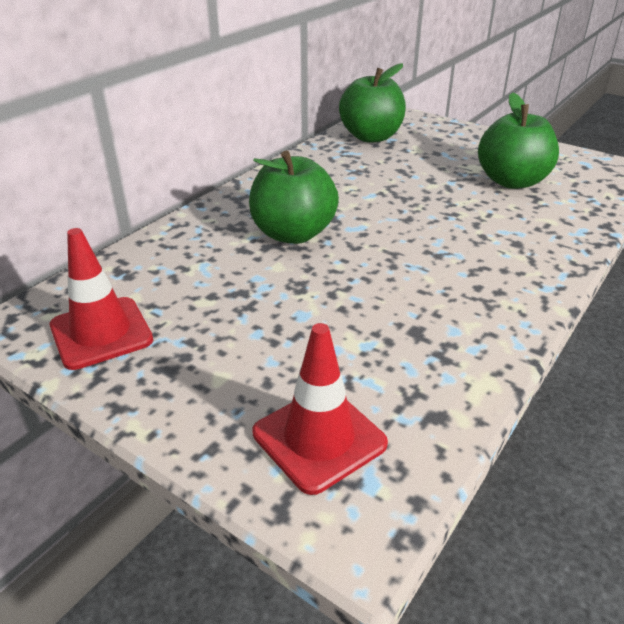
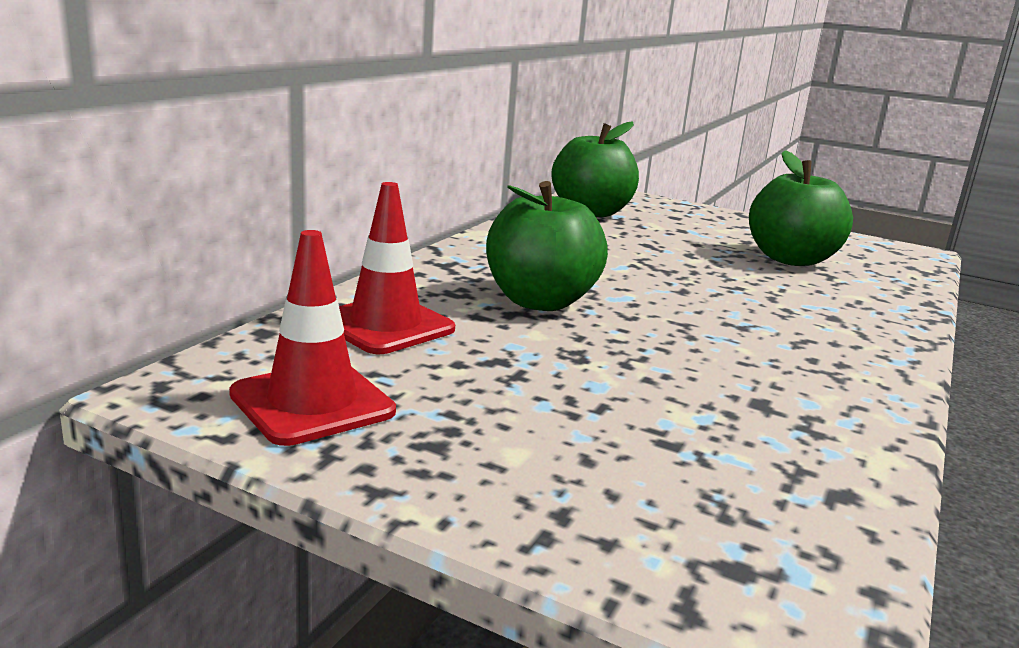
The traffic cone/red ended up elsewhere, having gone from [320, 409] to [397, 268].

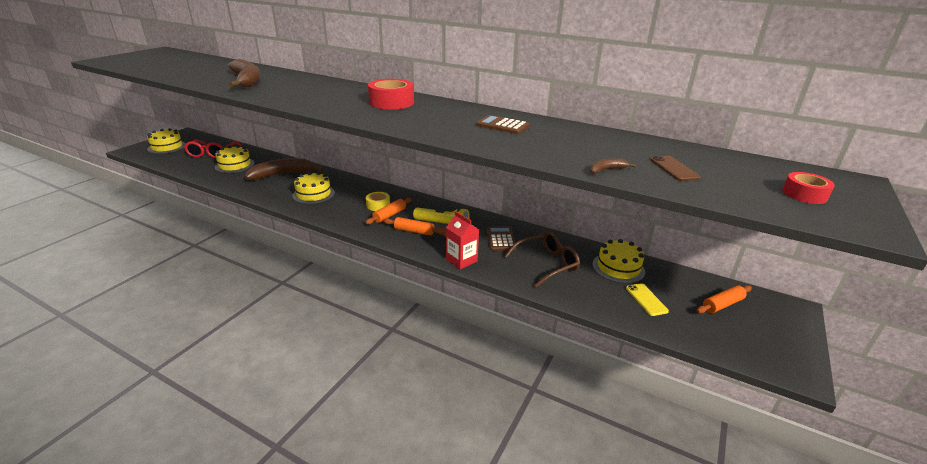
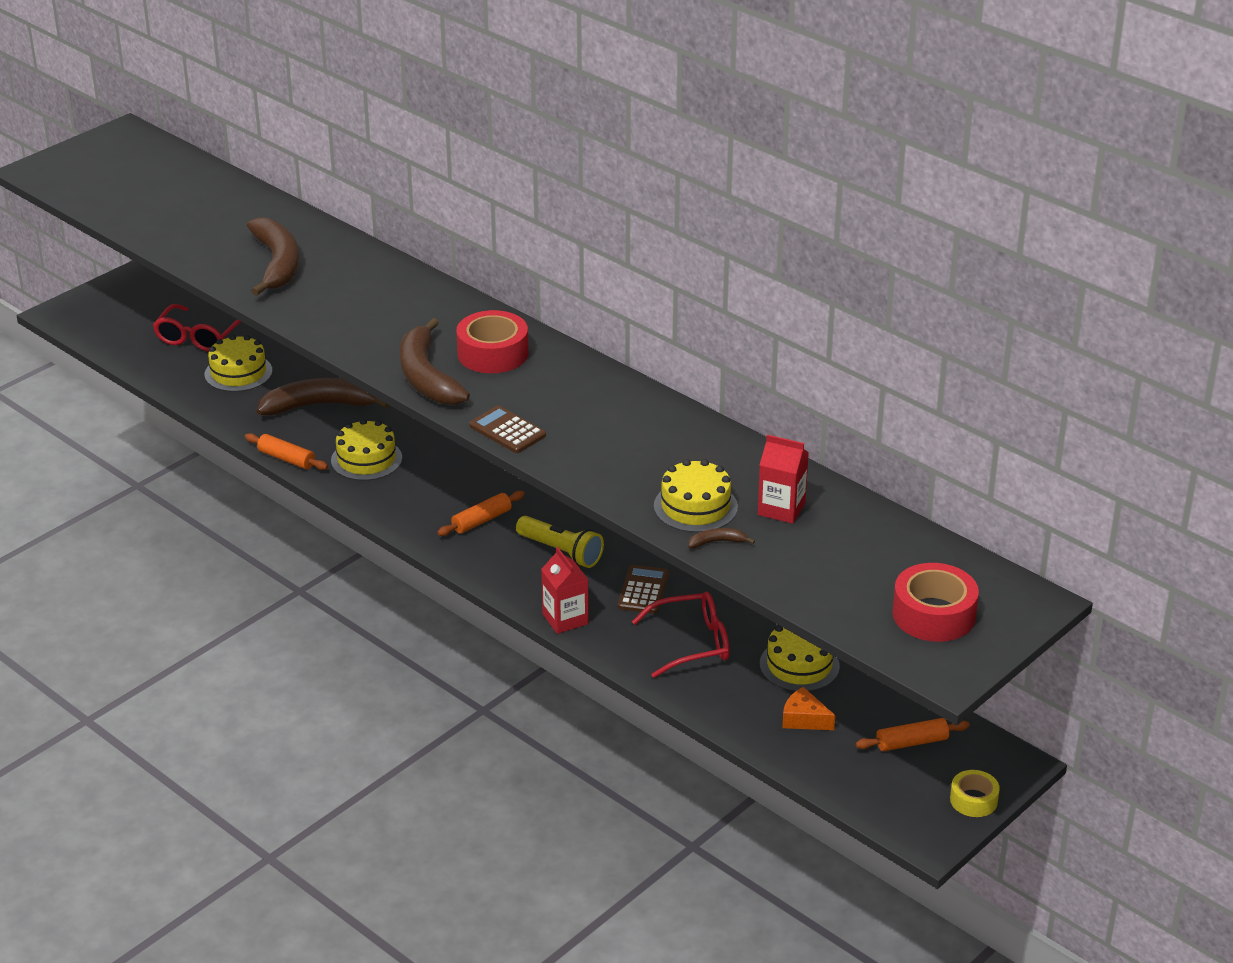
The second view lost the phone/brown at [676, 168].
The second view gained the banana/brown at [435, 361].
The second view gained the carton/red at [783, 479].
The cake/yellow ended up elsewhere, having gone from [166, 141] to [696, 496].
The tape/yellow ended up elsewhere, having gone from [378, 201] to [975, 793].
The rolling pin/orange ended up elsewhere, having gone from [414, 226] to [286, 451].
The calculator/brown ended up elsewhere, having gone from [503, 124] to [507, 429].
Where the phone/yellow stood at [647, 299], the cheese/orange came to stand at [808, 708].
What was the glasses/brown at [542, 259] turned into the glasses/red at [681, 635].
The size of the tape/red at [808, 188] changed by a factor of 1.67.

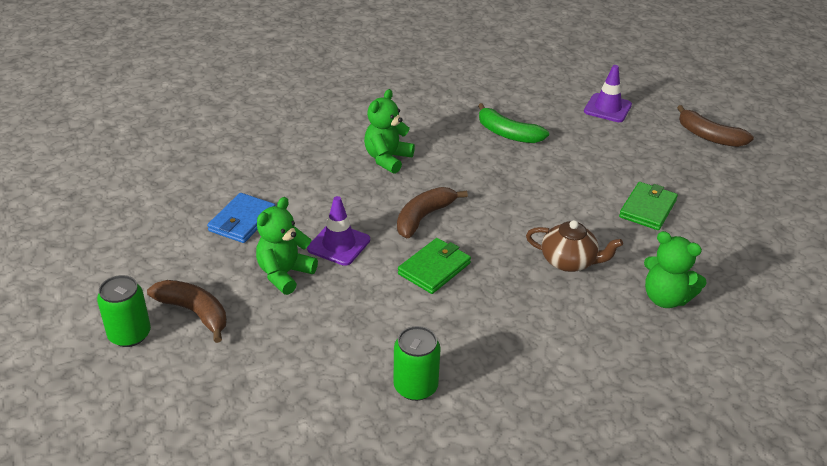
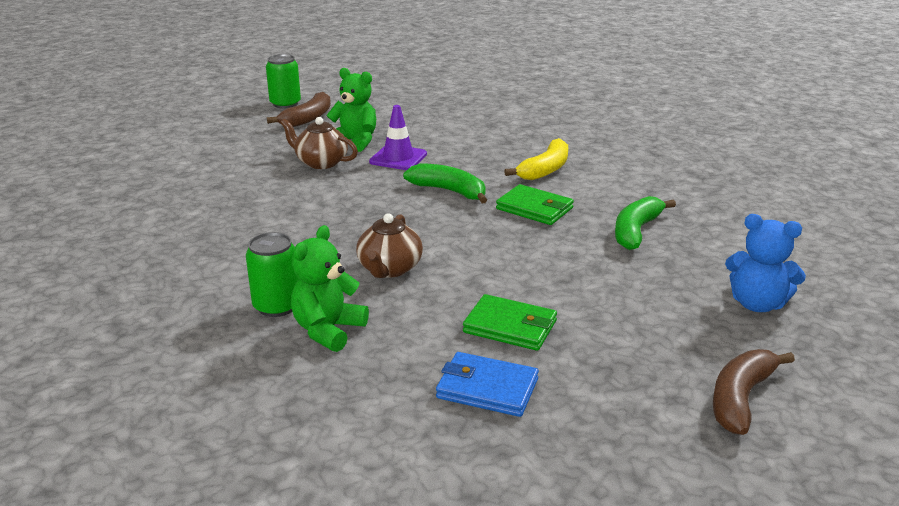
The second view gained the teapot/brown at [319, 143].
The wallet/blue ended up elsewhere, having gone from [241, 218] to [487, 384].
The can/green ended up elsewhere, having gone from [417, 363] to [272, 274].
The wallet/green ended up elsewhere, having gone from [434, 266] to [535, 204].
Where the teddy bear/green stood at [389, 131], the banana/yellow came to stand at [536, 159].
Where the traffic cone/purple stood at [608, 93], the teddy bear/blue came to stand at [765, 263].
What was the banana/brown at [432, 212] turned into the banana/green at [445, 183].

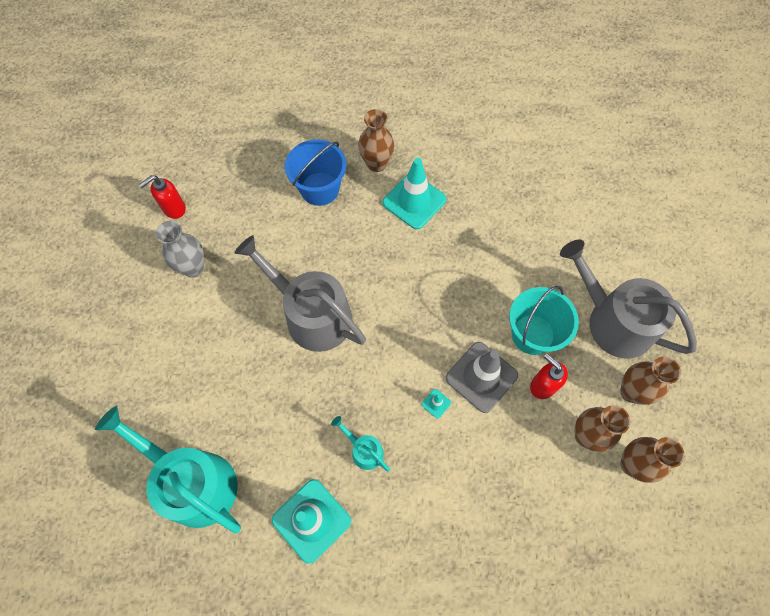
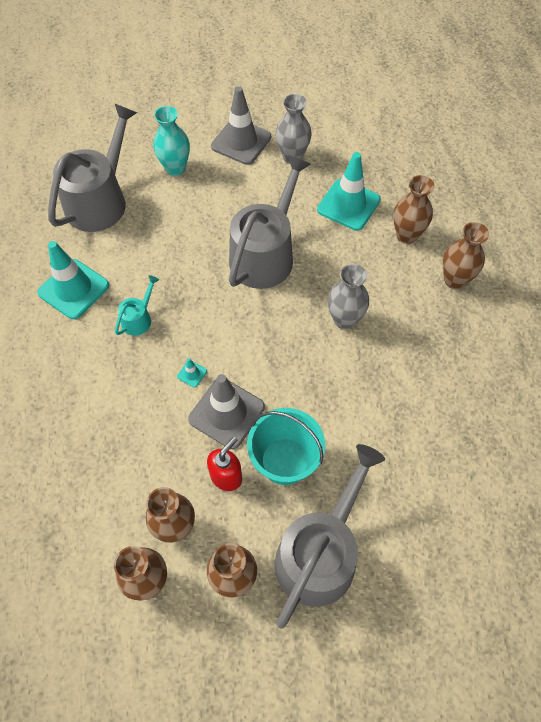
The second view lost the soap dispenser/red at [162, 197].
The second view gained the vase/turquoise at [171, 141].
The second view gained the traffic cone/grey at [241, 125].
The second view gained the vase/grey at [348, 296].
The traffic cone/turquoise ended up elsewhere, having gone from [414, 194] to [349, 191].
Where the bucket/blue stood at [316, 172], the vase/brown came to stand at [414, 209].
What was the watering can/turquoise at [168, 469] turned into the watering can/grey at [92, 167].

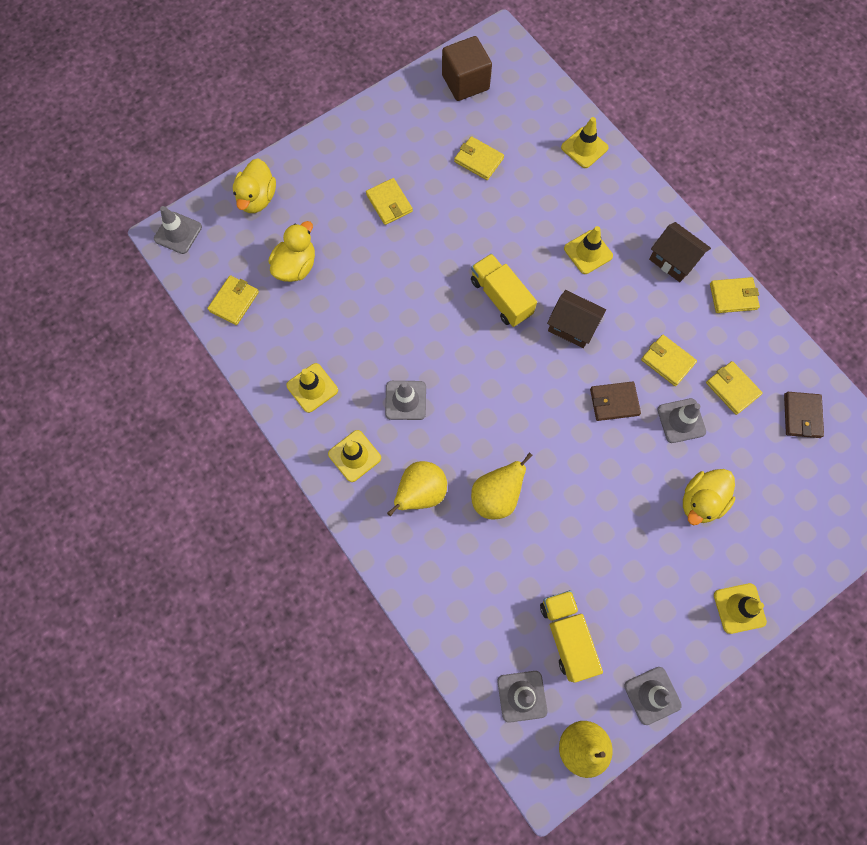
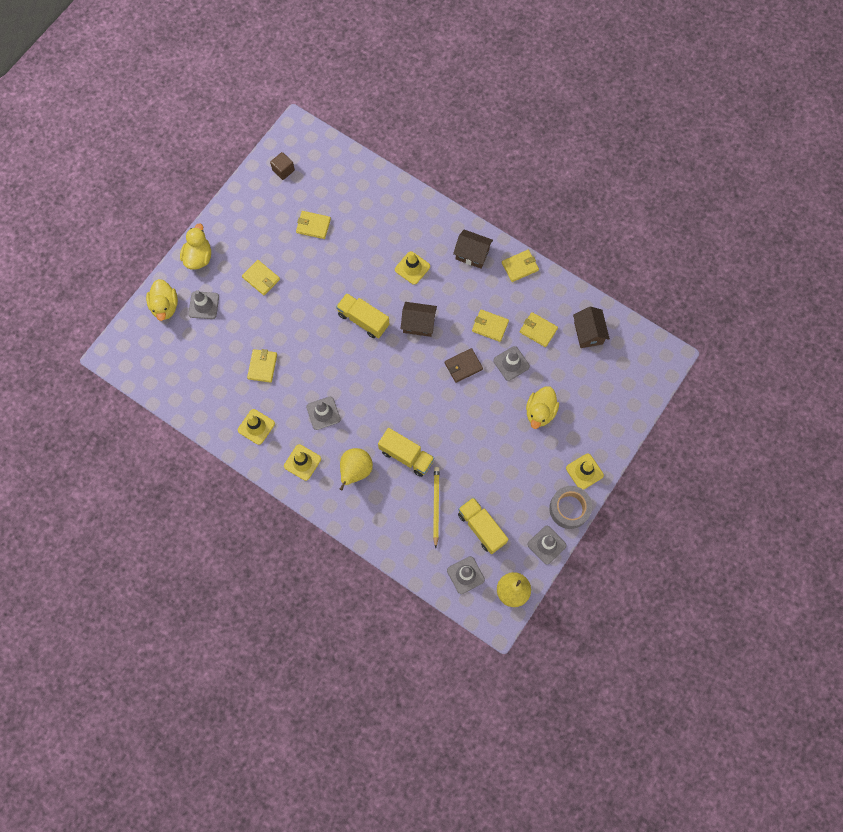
The second view lost the traffic cone/yellow at [585, 142].
The second view gained the pencil/yellow at [436, 507].
The second view gained the tape/grey at [570, 507].
The traffic cone/grey ended up elsewhere, having gone from [178, 230] to [203, 304].
The wallet/yellow ended up elsewhere, having gone from [233, 300] to [262, 366].
The duck/yellow ended up elsewhere, having gone from [292, 251] to [195, 247].
Where the pear/yellow stood at [502, 485], the truck/yellow came to stand at [406, 452].
Where the wallet/brown stood at [804, 415], the house/brown came to stand at [591, 327].
The size of the cube/brown at [467, 68] changed by a factor of 0.59.

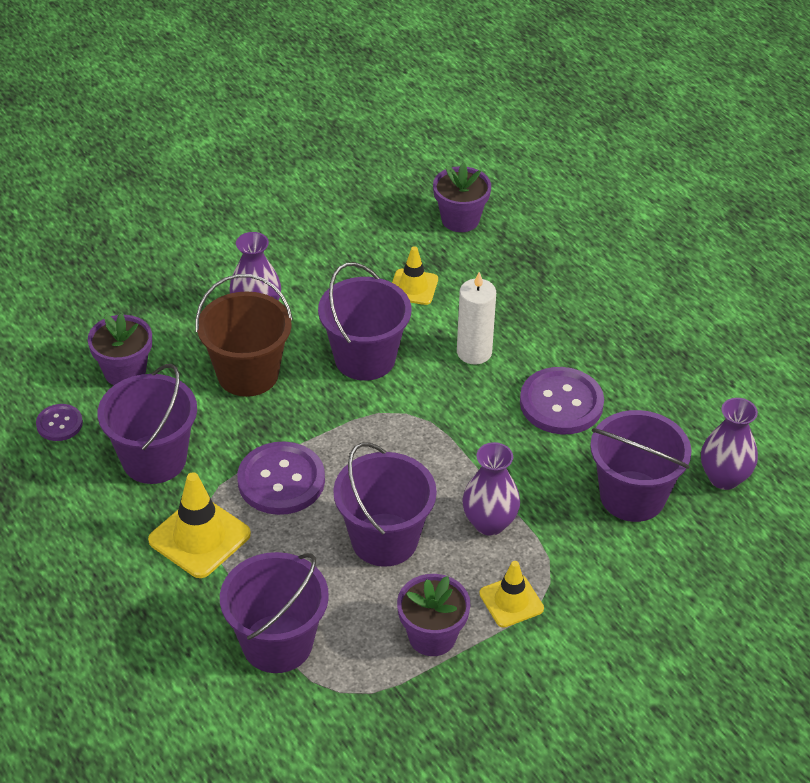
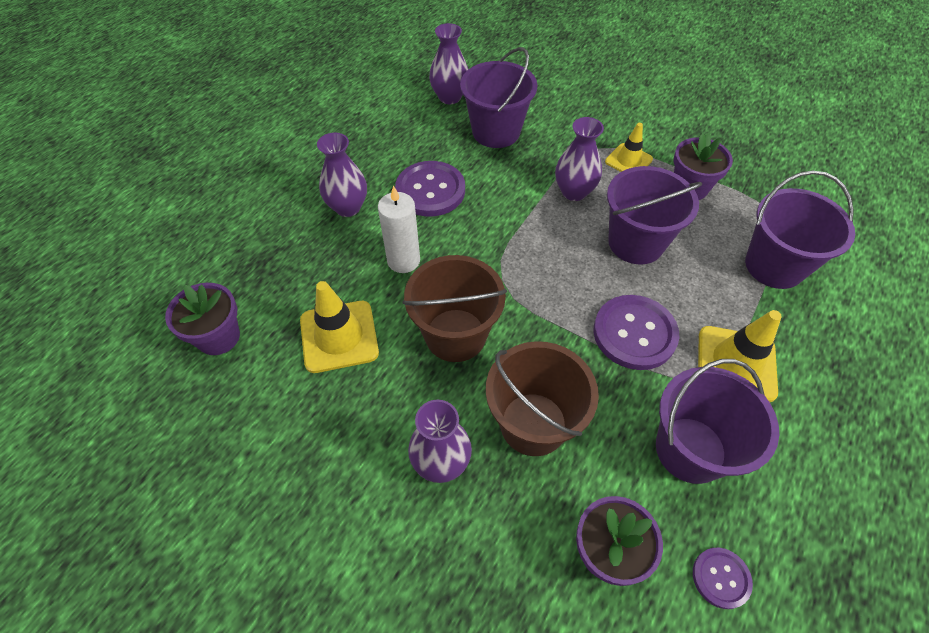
The second view gained the vase/purple at [342, 175].
What was the bucket/purple at [364, 321] turned into the bucket/brown at [454, 308].
The size of the traffic cone/yellow at [415, 275] changed by a factor of 1.56.

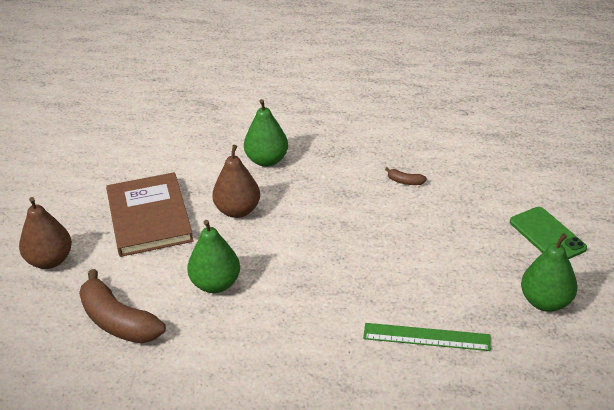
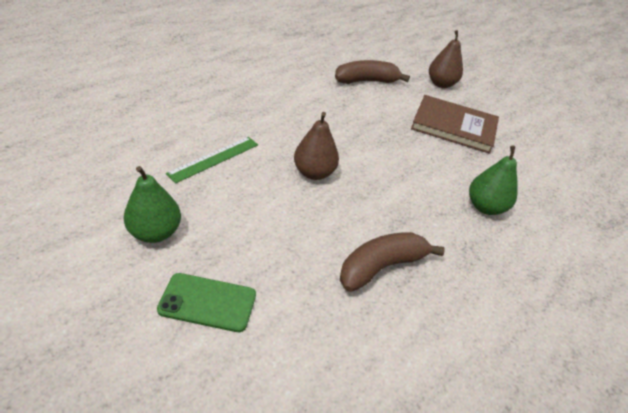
The second view lost the pear/green at [213, 256].
The pear/brown ended up elsewhere, having gone from [236, 181] to [316, 146].
The size of the banana/brown at [406, 176] changed by a factor of 2.34.

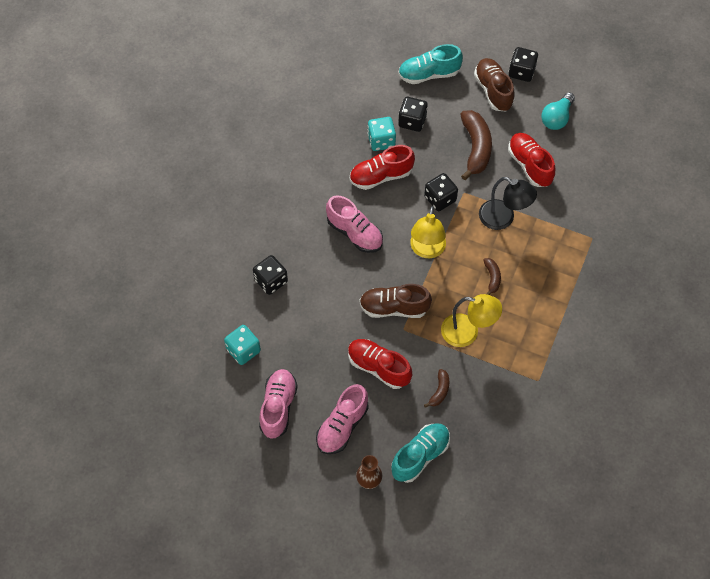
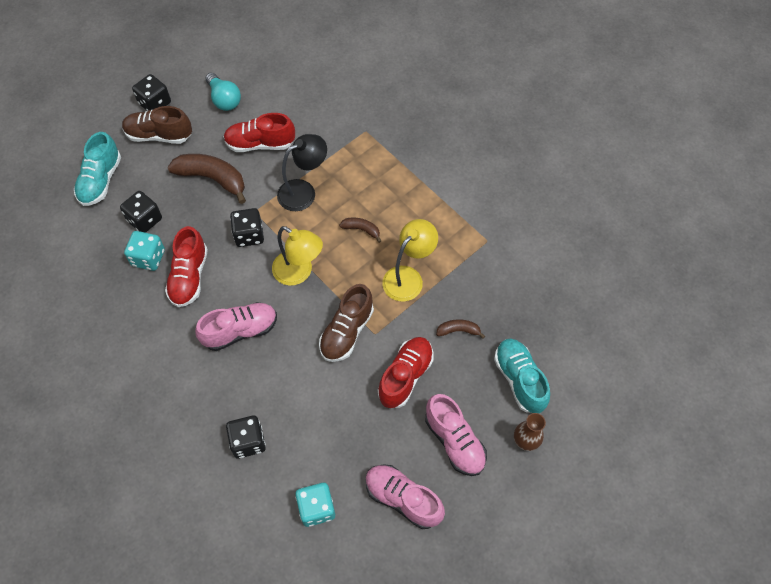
The shoe/red at [380, 364] ended up facing another way, 150 degrees clockwise from before.
The banana/brown at [436, 388] ended up facing another way, 45 degrees counterclockwise from before.

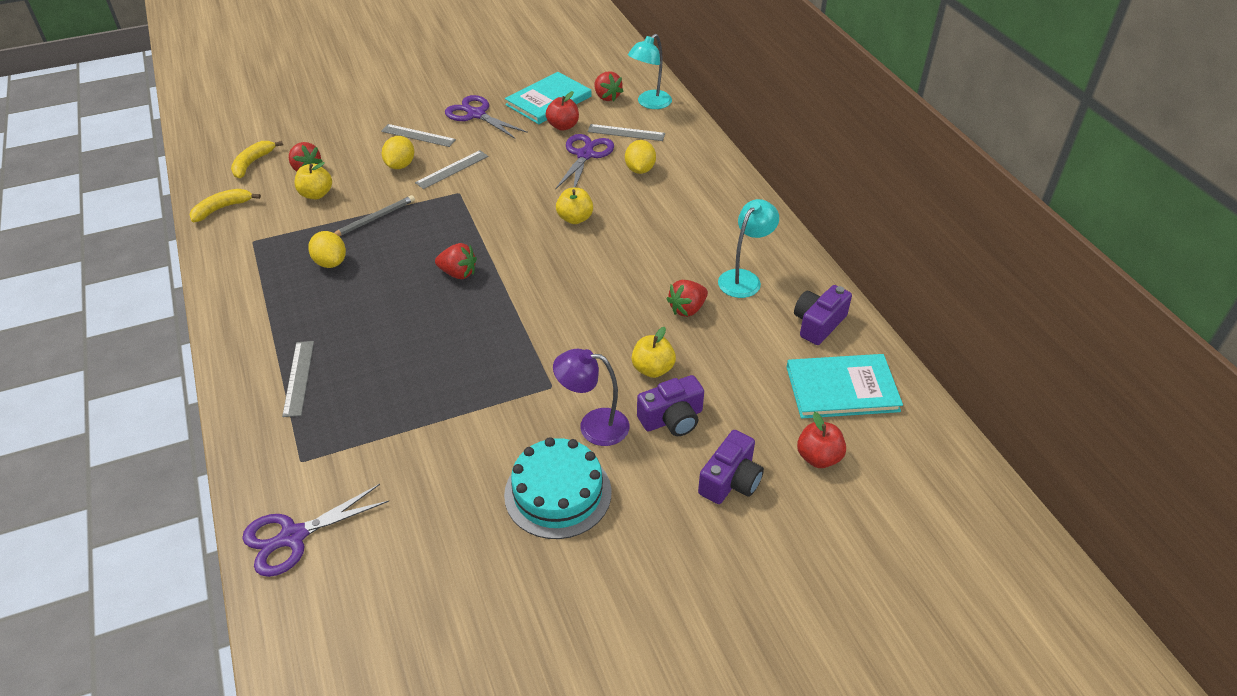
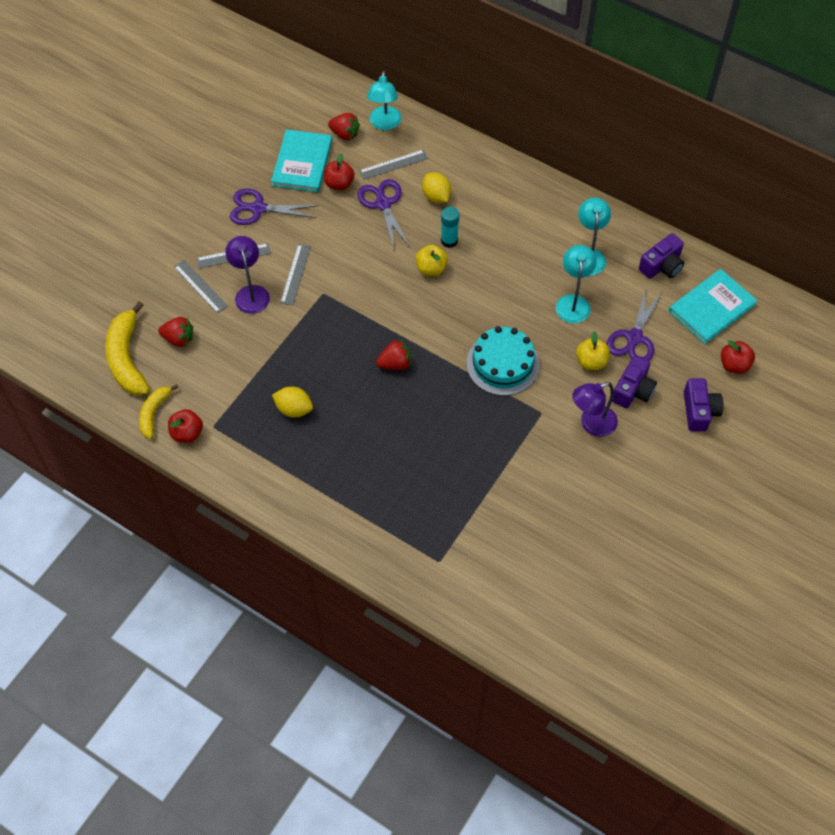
The second view lost the apple/yellow at [313, 180].
The second view lost the pencil/grey at [374, 215].
The second view gained the apple/red at [185, 426].
The second view gained the glue stick/turquoise at [450, 227].
The scissors/purple ended up elsewhere, having gone from [315, 530] to [634, 325].
The ruler/grey ended up elsewhere, having gone from [298, 379] to [201, 286].
The cake/turquoise ended up elsewhere, having gone from [558, 488] to [503, 361].
Where the lemon/yellow stood at [398, 152], the lamp/purple came to stand at [247, 275].
Where the strawberry/red stood at [687, 298], the lamp/turquoise came to stand at [576, 284].
The camera/purple at [823, 315] ended up facing another way, 135 degrees counterclockwise from before.
The size of the banana/yellow at [257, 159] changed by a factor of 1.70.

